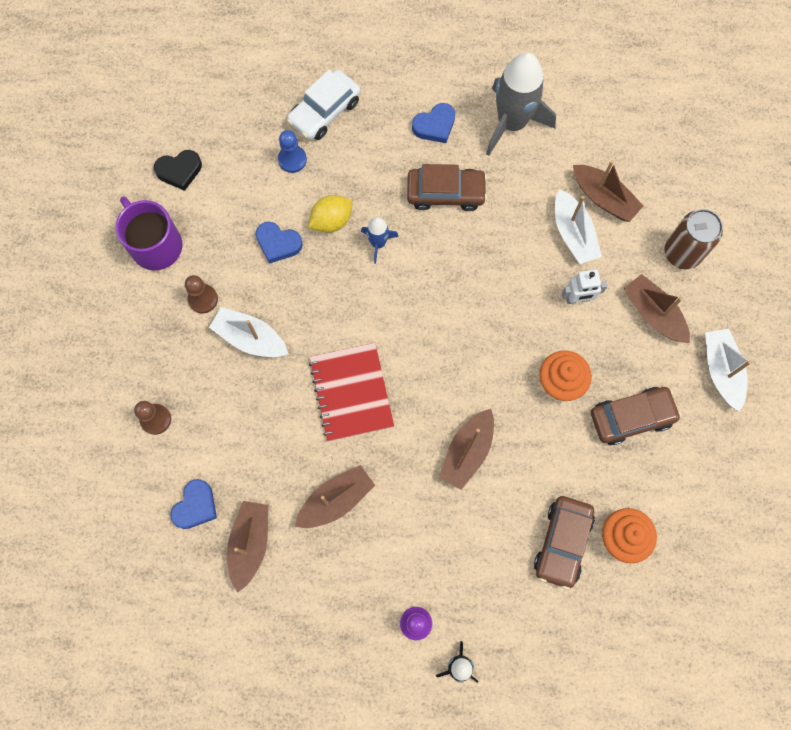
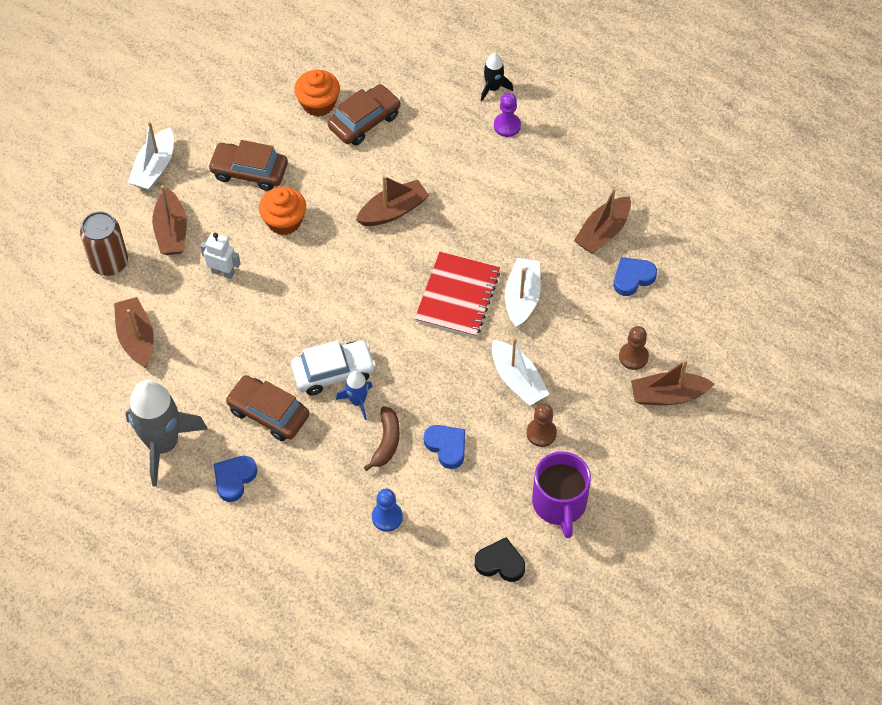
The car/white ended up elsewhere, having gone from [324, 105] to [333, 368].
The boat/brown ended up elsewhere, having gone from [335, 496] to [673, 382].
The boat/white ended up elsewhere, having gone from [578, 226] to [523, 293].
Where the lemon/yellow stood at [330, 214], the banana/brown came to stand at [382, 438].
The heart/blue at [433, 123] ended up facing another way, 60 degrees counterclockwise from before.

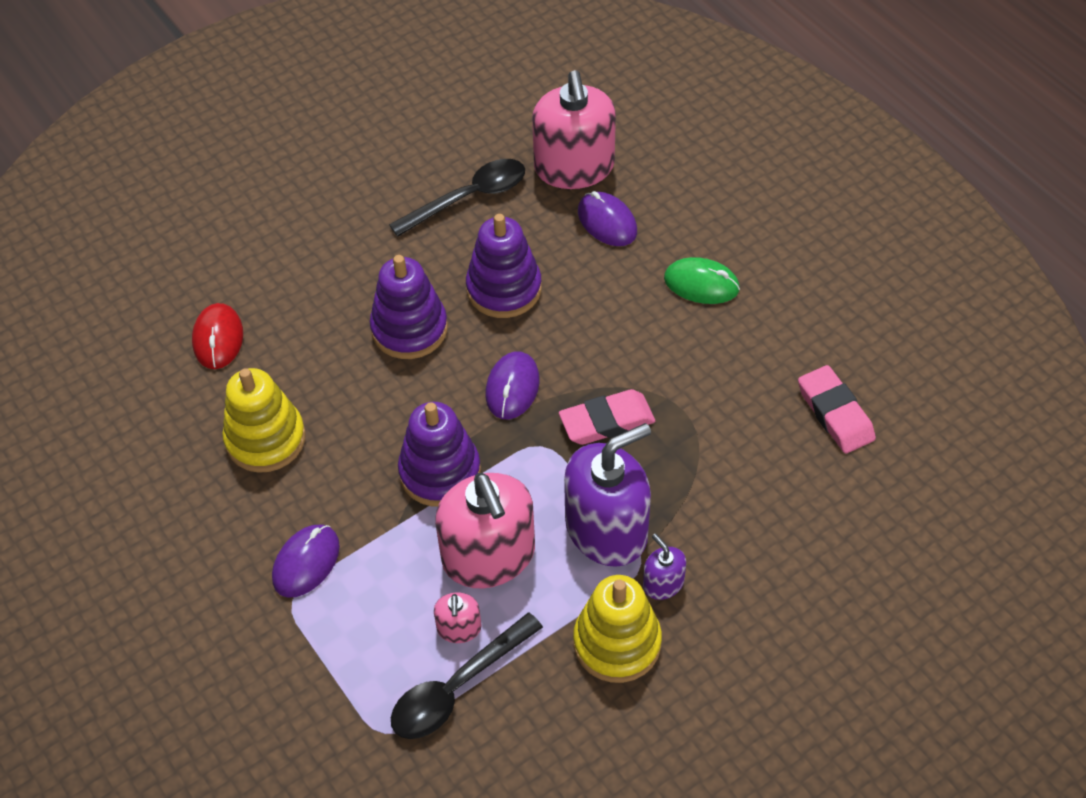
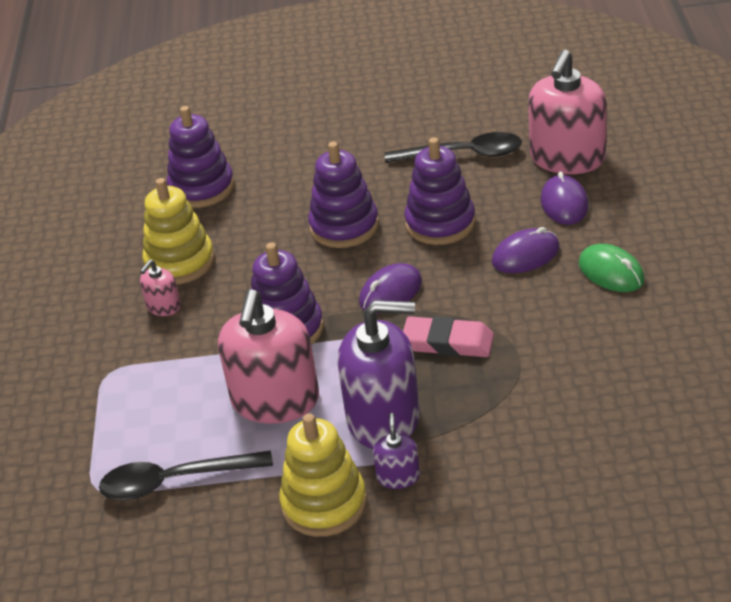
The second view lost the eraser/pink at [837, 409].
The mouse/purple ended up elsewhere, having gone from [306, 561] to [526, 250].
The soap dispenser/pink ended up elsewhere, having gone from [458, 617] to [160, 288].
Where the mouse/red stood at [217, 336], the stacking toy/purple came to stand at [200, 157].

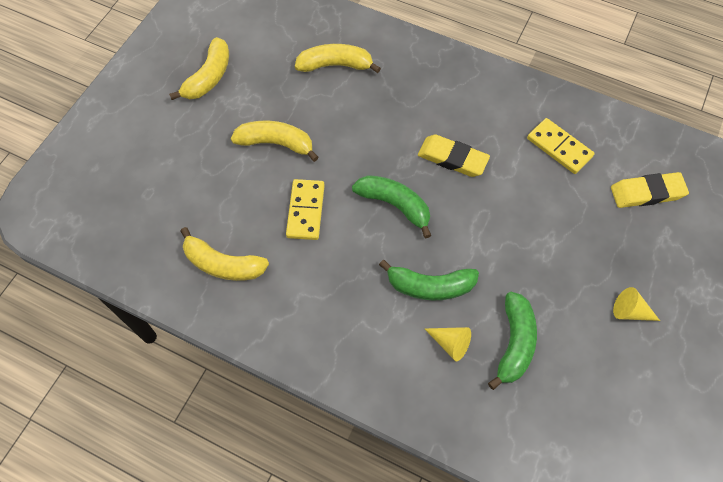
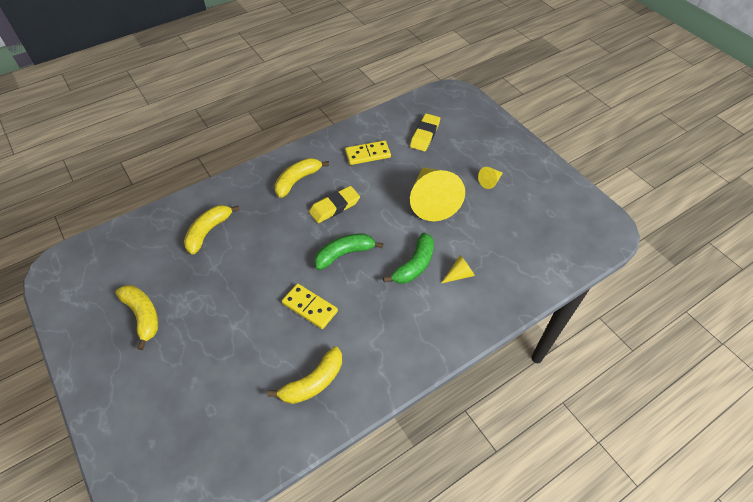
The second view lost the banana/green at [512, 341].
The second view gained the cone/yellow at [437, 194].
The banana/yellow ended up elsewhere, having gone from [275, 141] to [302, 178].

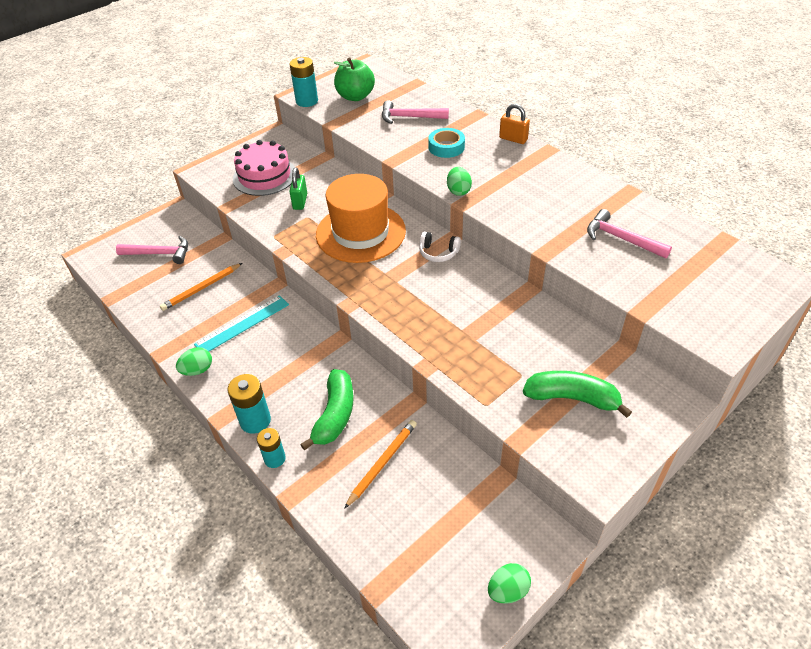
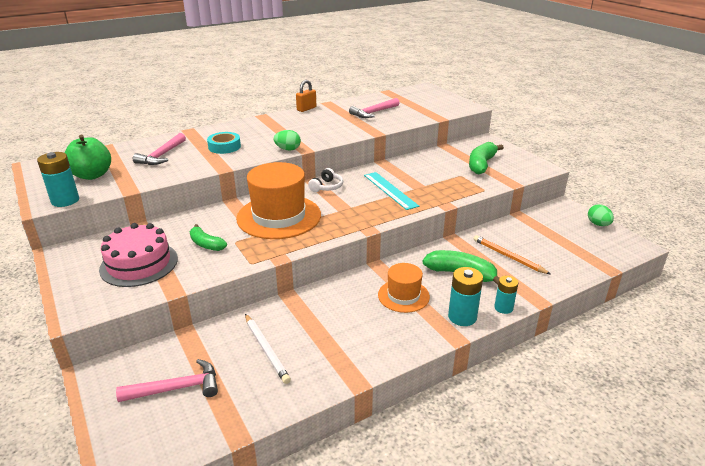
The second view lost the egg/green at [194, 361].
The second view gained the hat/orange at [404, 288].
The ruler/turquoise ended up elsewhere, having gone from [241, 323] to [391, 191].
The padlock/orange ended up elsewhere, having gone from [514, 124] to [306, 96].
Where the padlock/green stood at [298, 189], the banana/green came to stand at [208, 237].
What was the pencil/orange at [201, 287] turned into the pencil/white at [268, 349].
The hammer/pink at [152, 250] ended up facing another way, 60 degrees clockwise from before.

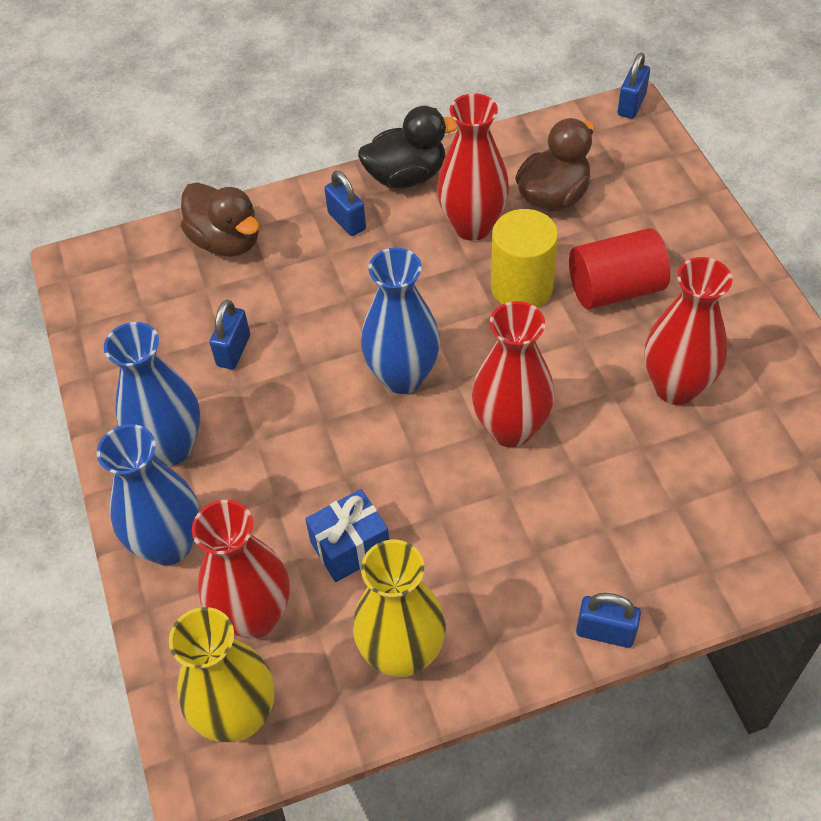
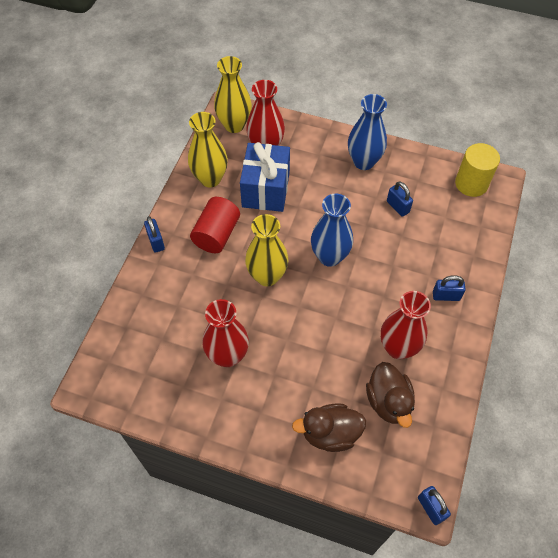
The second view lost the vase/blue at [148, 495].
The second view lost the duck/black at [407, 147].
The duck/brown ended up elsewhere, having gone from [219, 219] to [329, 427].
The cylinder/yellow ended up elsewhere, having gone from [524, 258] to [477, 170].
The cylinder/red ended up elsewhere, having gone from [619, 268] to [215, 225].
What was the vase/red at [513, 374] turned into the vase/yellow at [267, 250].
The padlock/blue at [608, 620] ended up facing another way, 75 degrees counterclockwise from before.
The size of the gift/blue at [347, 535] changed by a factor of 1.70.

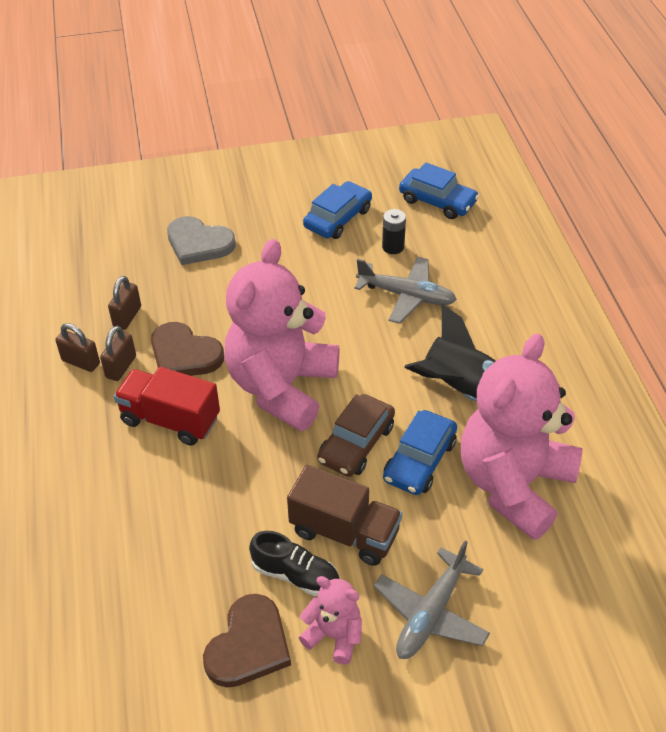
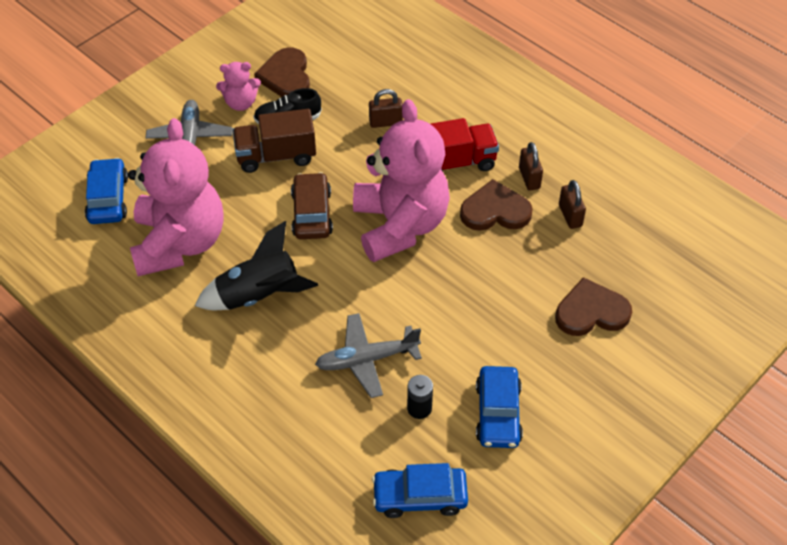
The padlock/brown ended up elsewhere, having gone from [77, 347] to [386, 108].
The car/blue ended up elsewhere, having gone from [420, 452] to [106, 191].
What was the heart/grey at [201, 240] turned into the heart/brown at [593, 306].

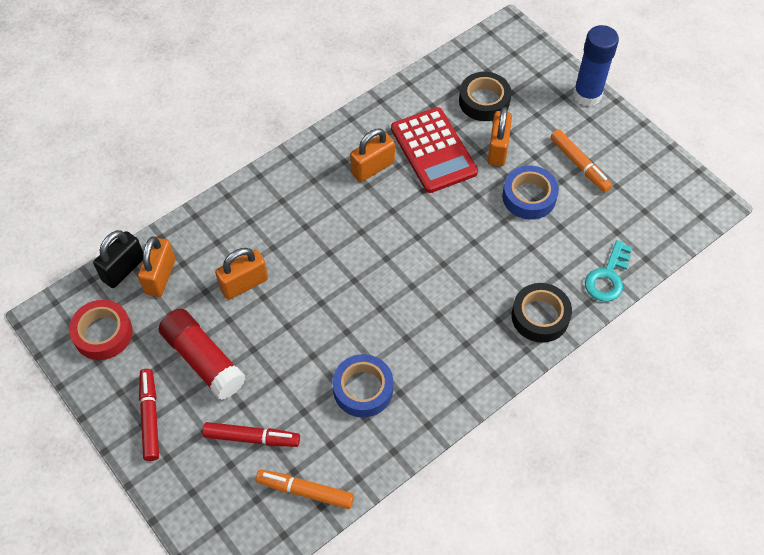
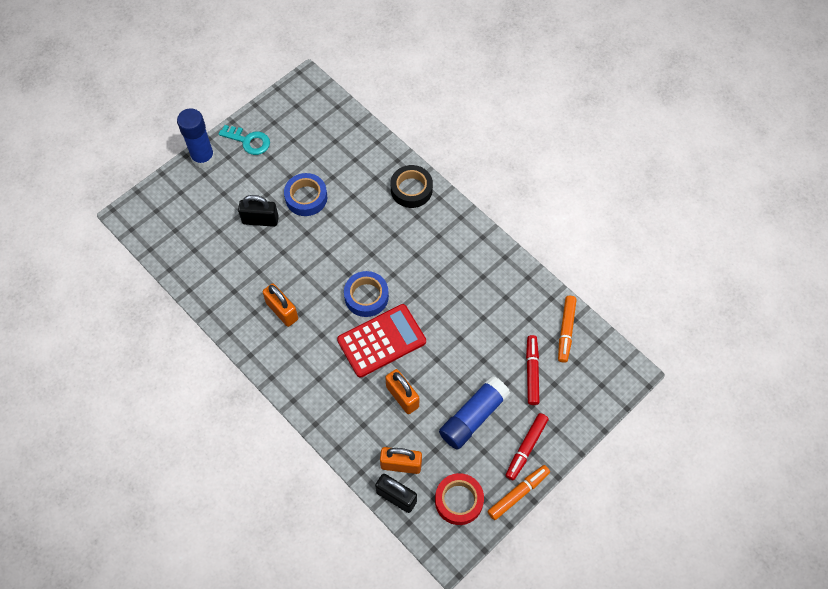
The second view lost the tape/black at [485, 96].
The tape/blue ended up elsewhere, having gone from [363, 385] to [366, 294].
The calculator/red ended up elsewhere, having gone from [434, 150] to [381, 341].
The marker/orange ended up elsewhere, having gone from [581, 160] to [518, 492].
The key/turquoise ended up elsewhere, having gone from [608, 271] to [244, 140].
What was the glue stick/red at [202, 354] turned into the glue stick/blue at [474, 413].
What was the padlock/orange at [499, 137] turned into the padlock/black at [258, 211].
The marker/red at [149, 415] ended up facing another way, 45 degrees counterclockwise from before.

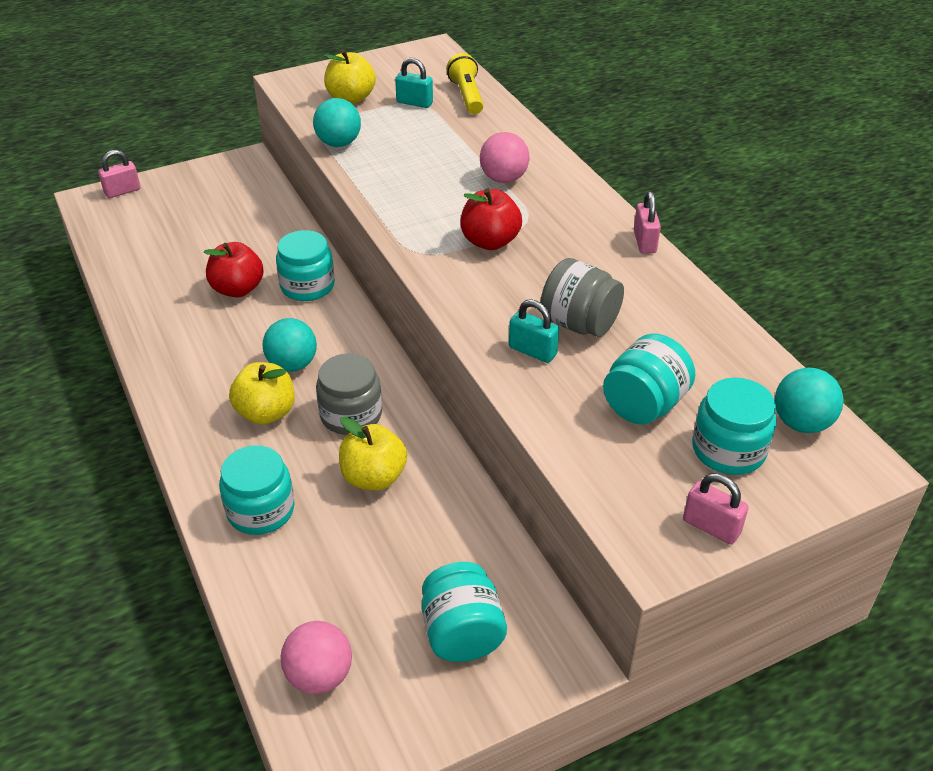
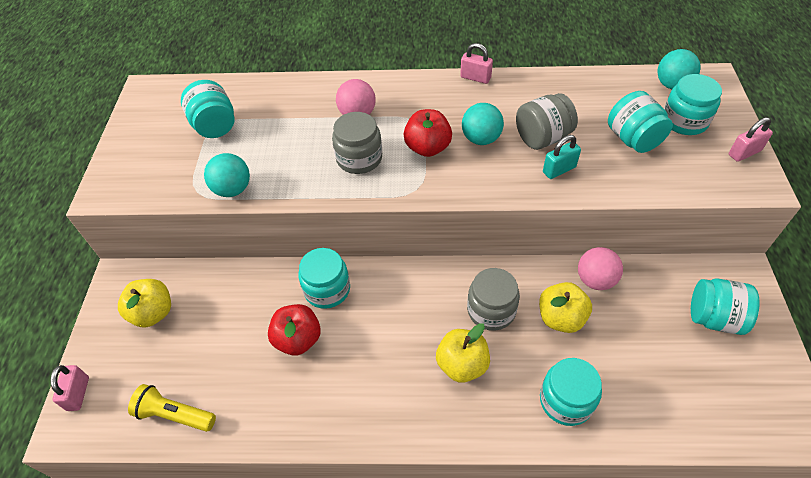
The second view gained the jar/grey at [357, 143].
The ball/turquoise ended up elsewhere, having gone from [290, 345] to [483, 124].
The ball/pink ended up elsewhere, having gone from [316, 657] to [600, 268].
The apple/yellow ended up elsewhere, having gone from [350, 77] to [144, 303].
The flashlight/yellow ended up elsewhere, having gone from [465, 83] to [172, 408].
Where the padlock/turquoise stood at [414, 83], the jar/turquoise came to stand at [208, 109].

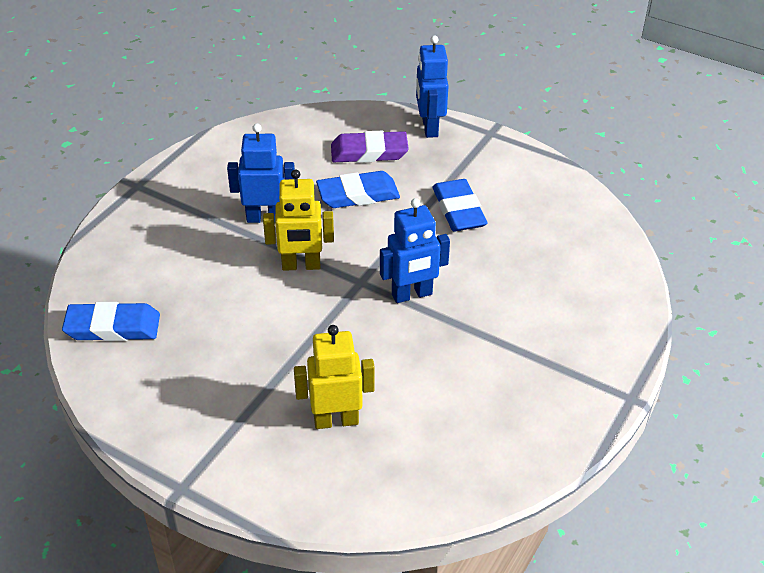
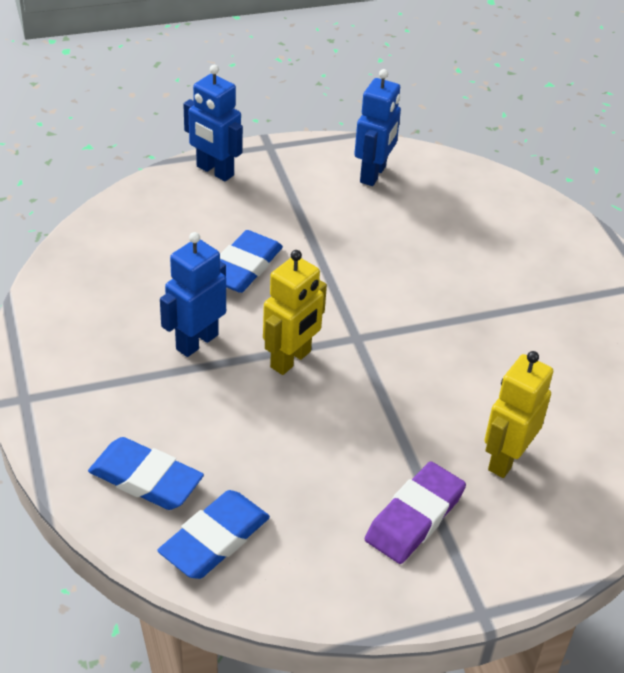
The eraser/purple ended up elsewhere, having gone from [370, 147] to [415, 512].
The robot/blue ended up elsewhere, having gone from [415, 250] to [377, 127].
The eraser/blue ended up elsewhere, having gone from [460, 205] to [146, 473].

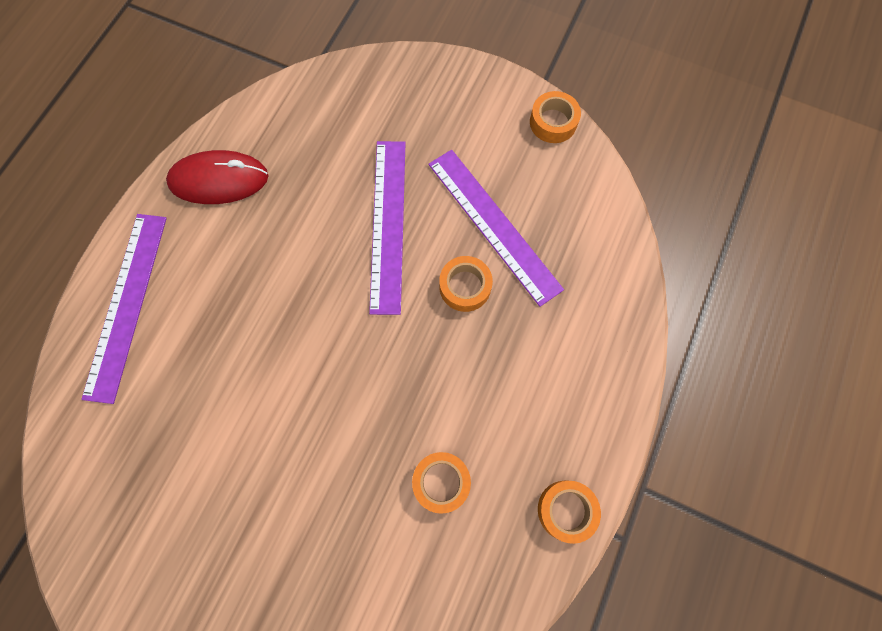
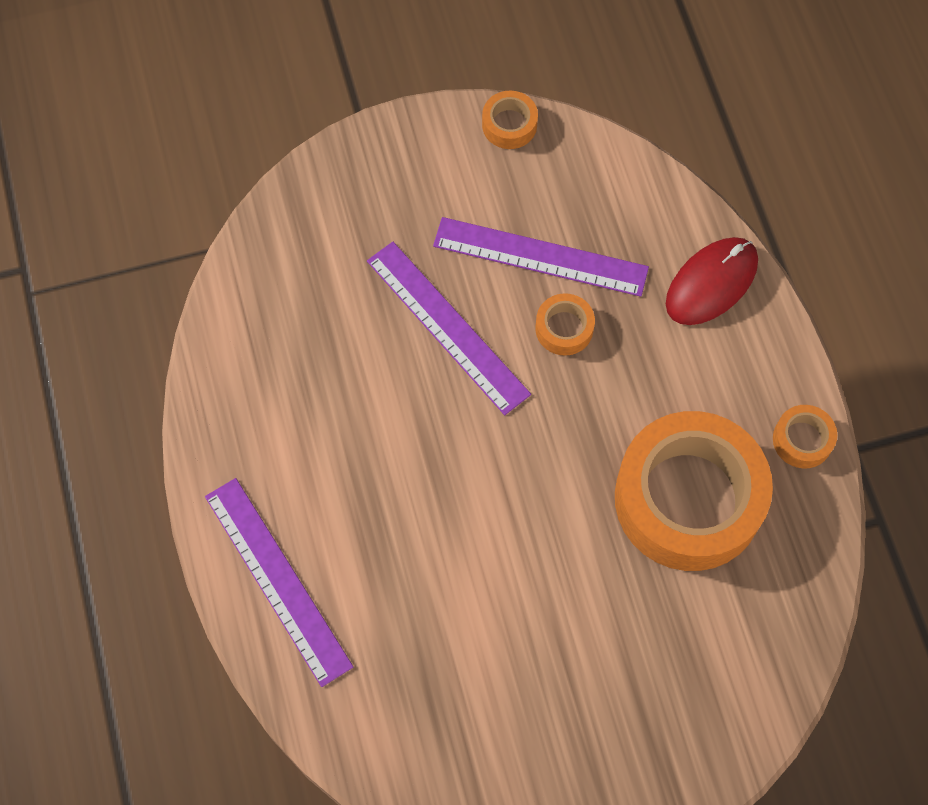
The mouse/red ended up elsewhere, having gone from [217, 177] to [712, 281].
The size of the tape/orange at [441, 483] changed by a factor of 2.45.

